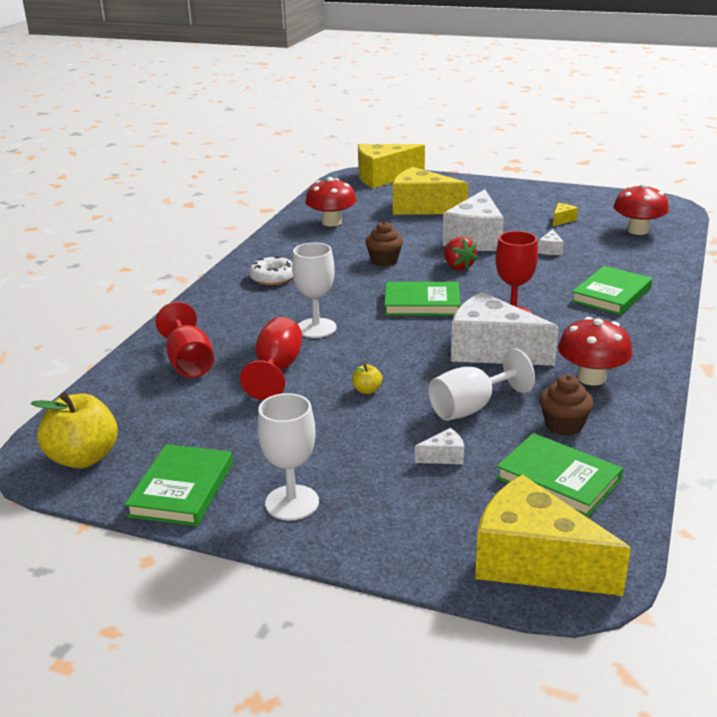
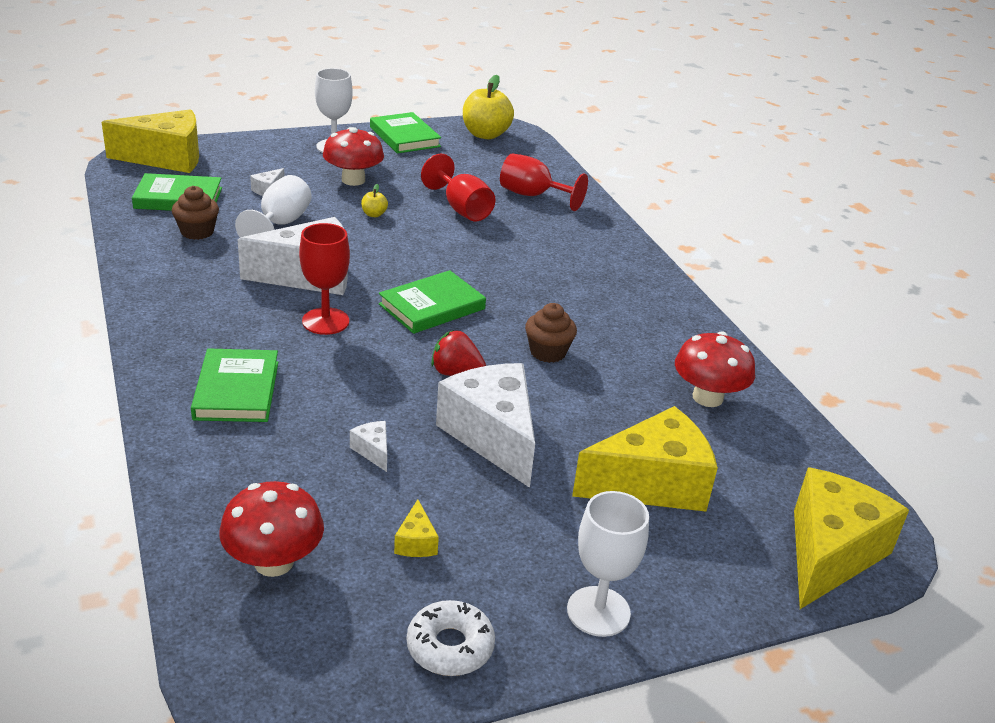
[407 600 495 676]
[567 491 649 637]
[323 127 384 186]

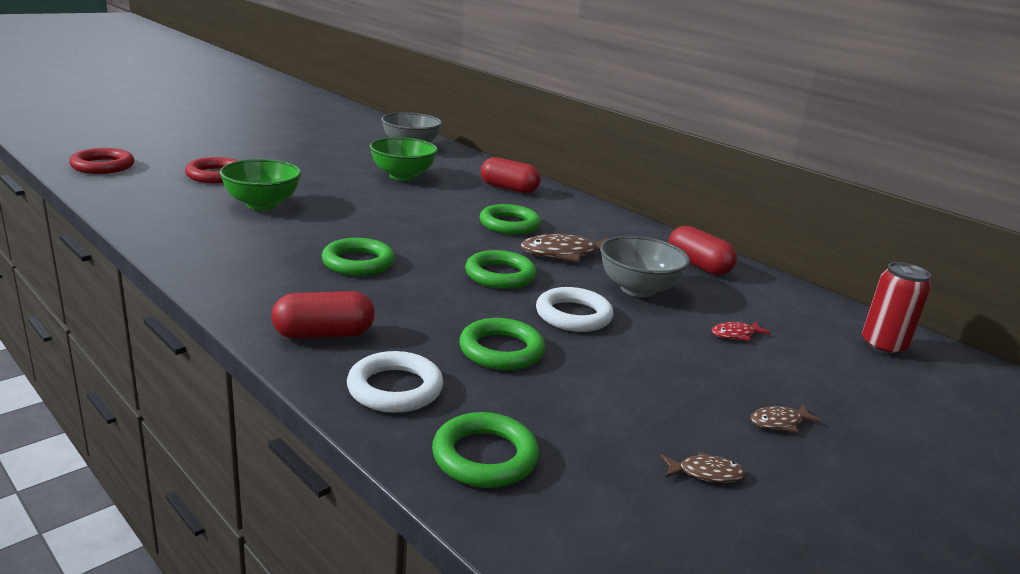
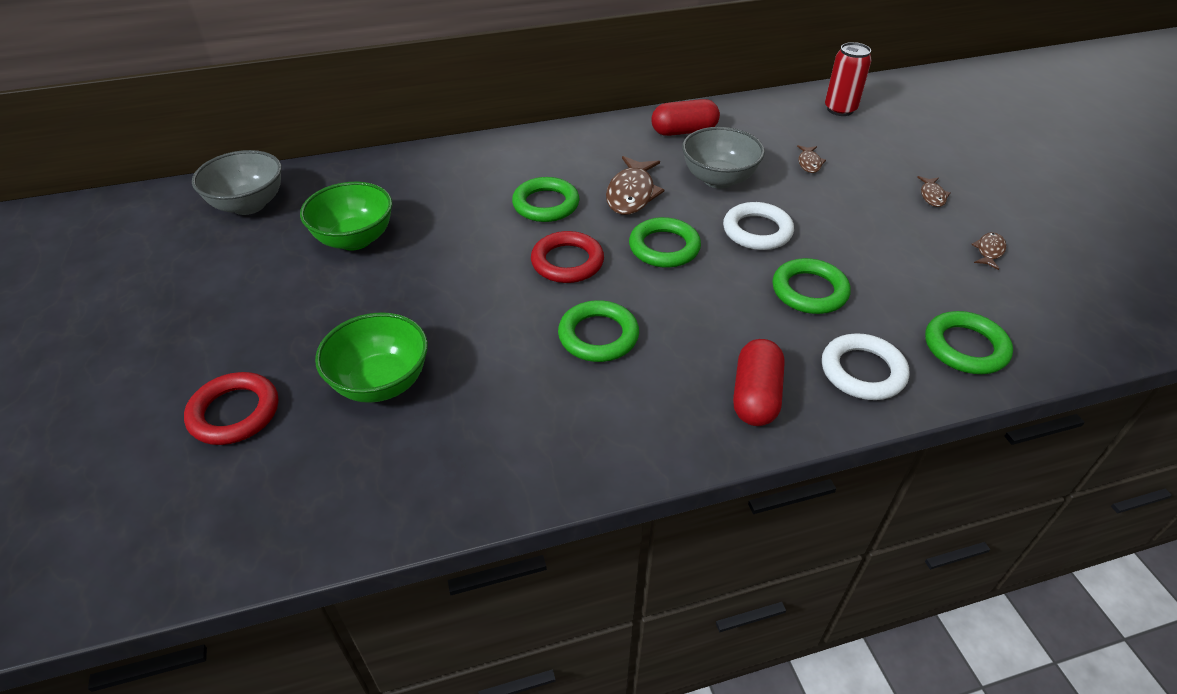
[481 157 541 193] (first image)
[531 231 604 283]
[797 145 826 173]

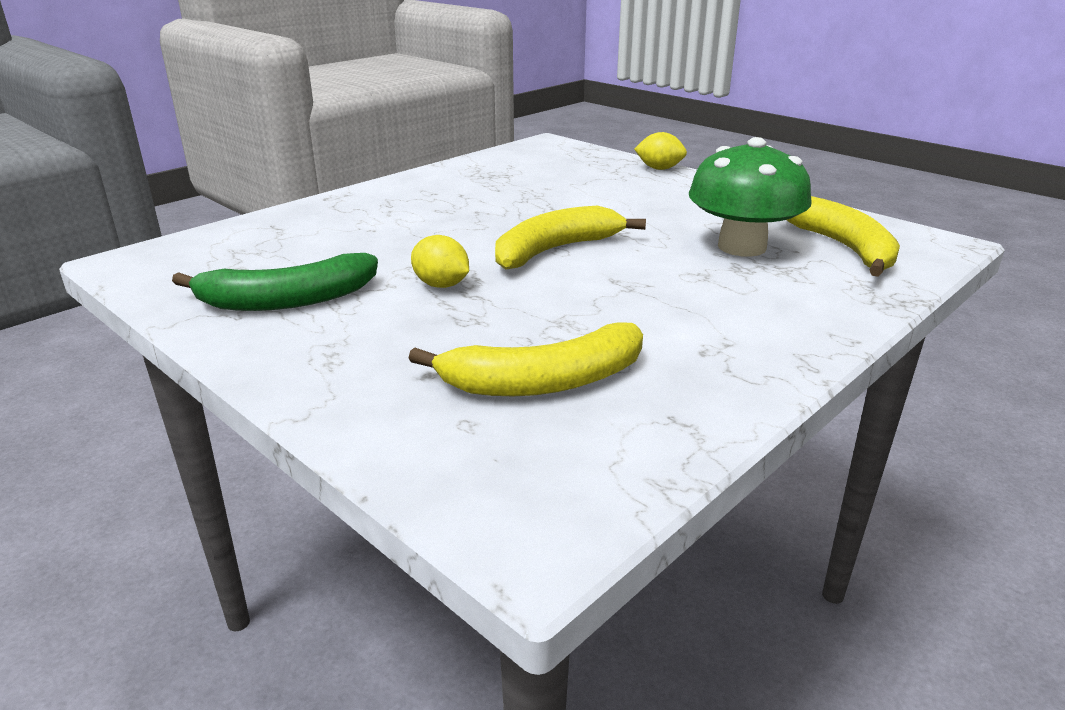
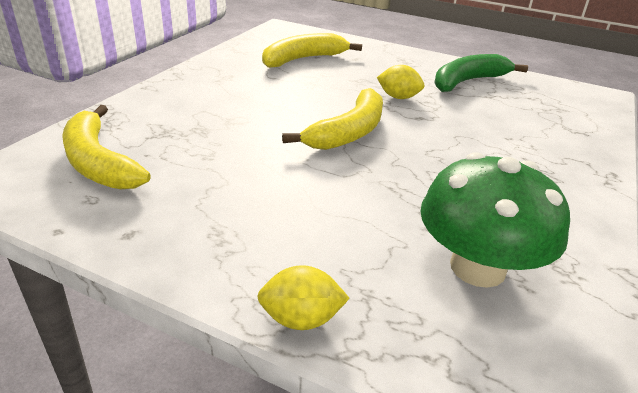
[420 152 570 288]

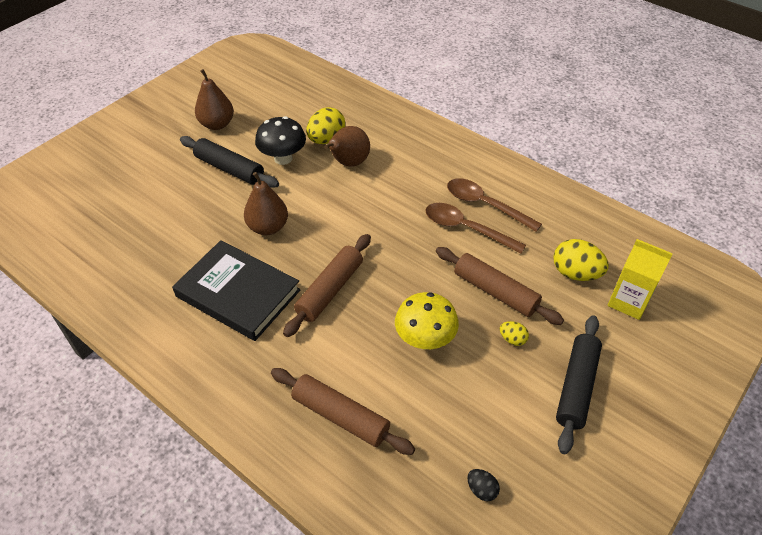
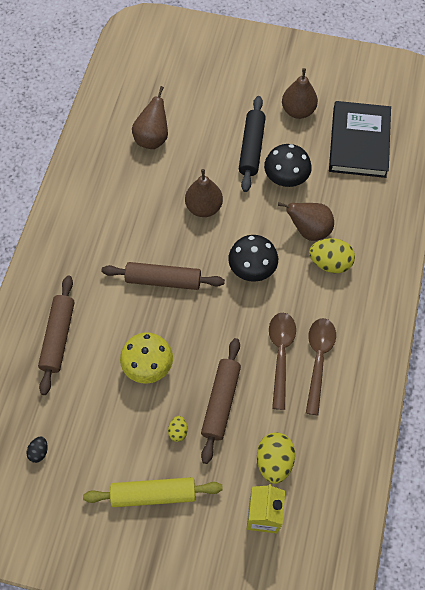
[132 86 168 149]
[228 235 278 282]
[329 101 391 178]
[309 238 355 273]
[83 477 223 507]

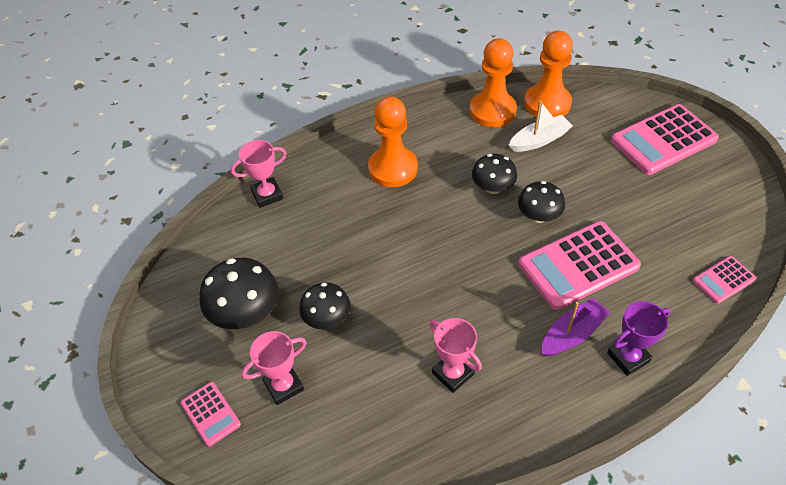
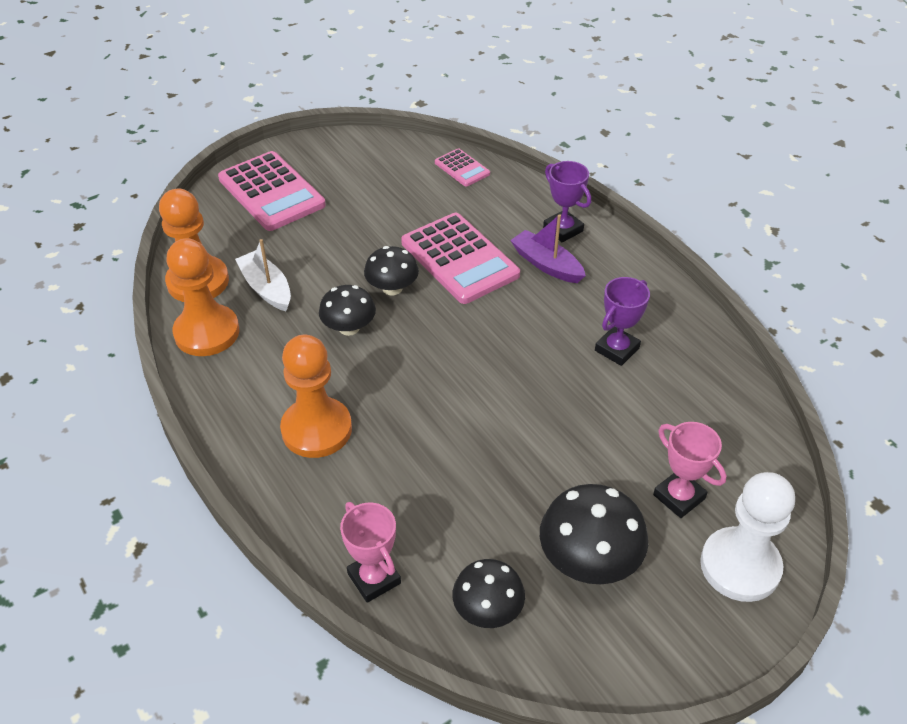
[453 559 525 628]
[700 472 795 602]
[595 277 650 366]

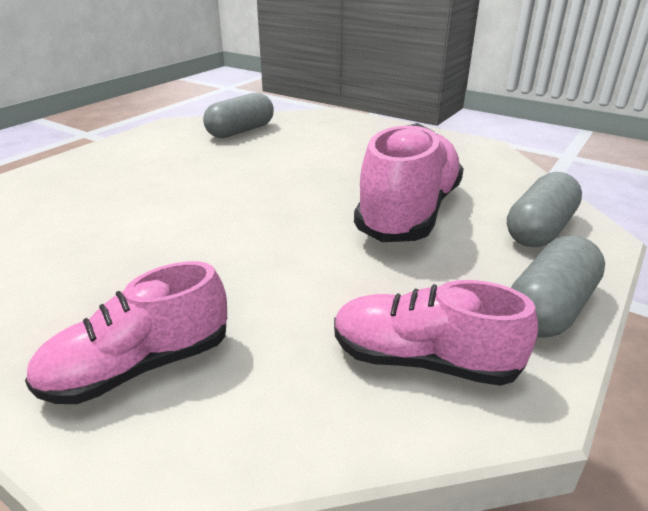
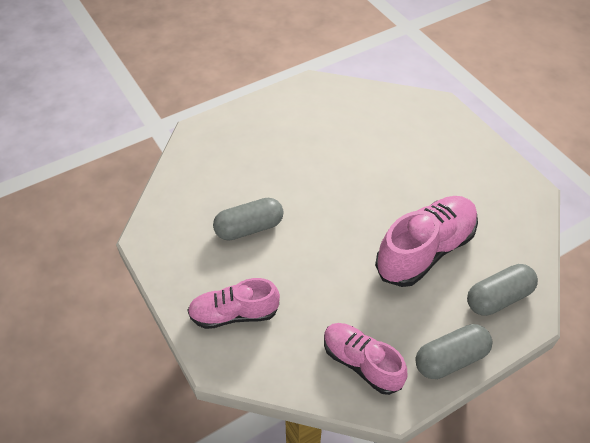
[213 198 283 241]

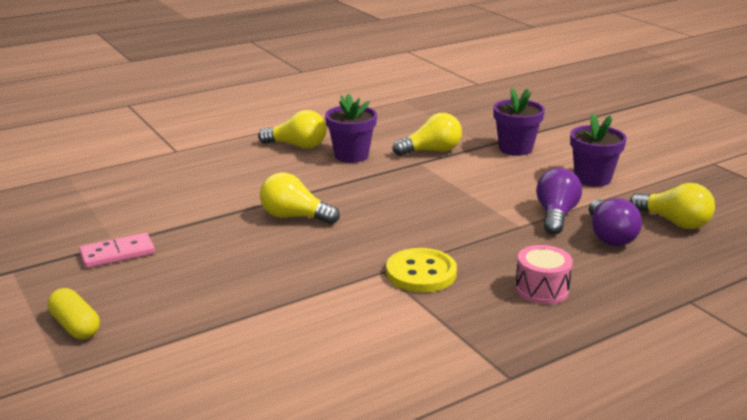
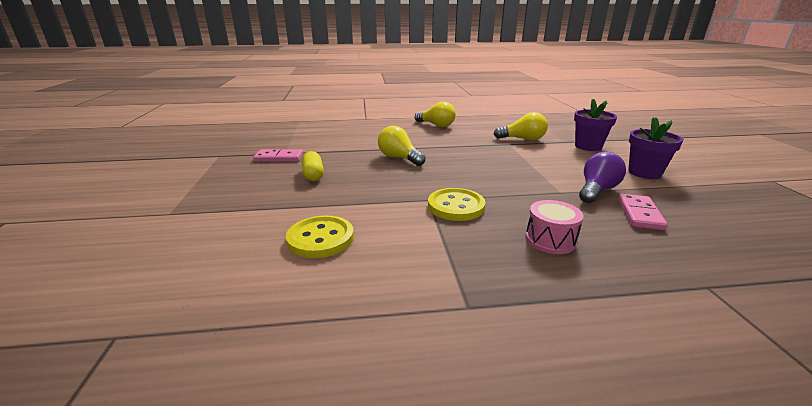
[325 93 377 163] (first image)
[630 183 715 229] (first image)
[286 215 354 258]
[302 151 324 181]
[618 194 668 230]

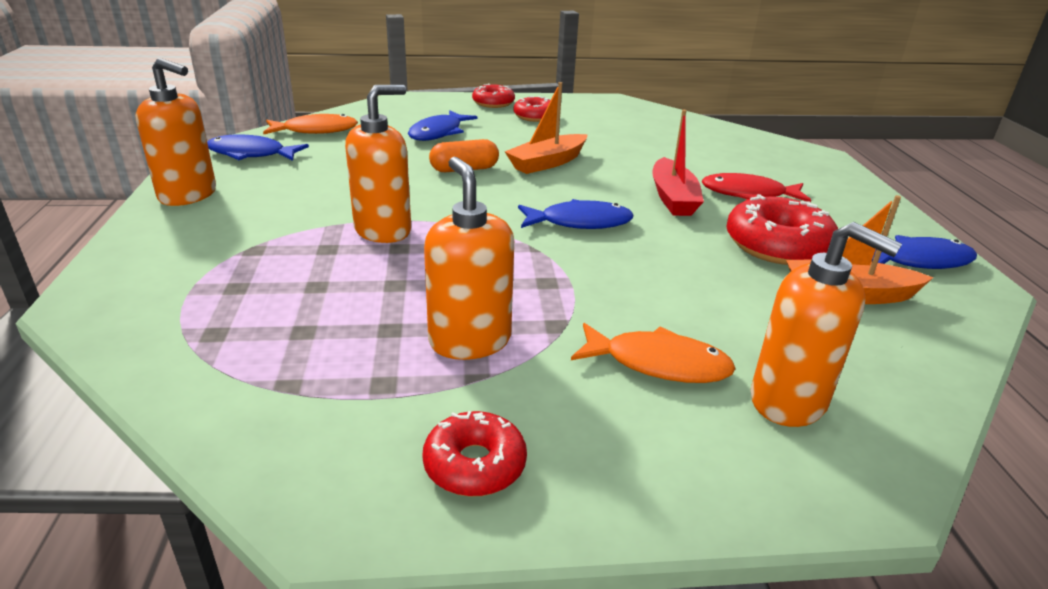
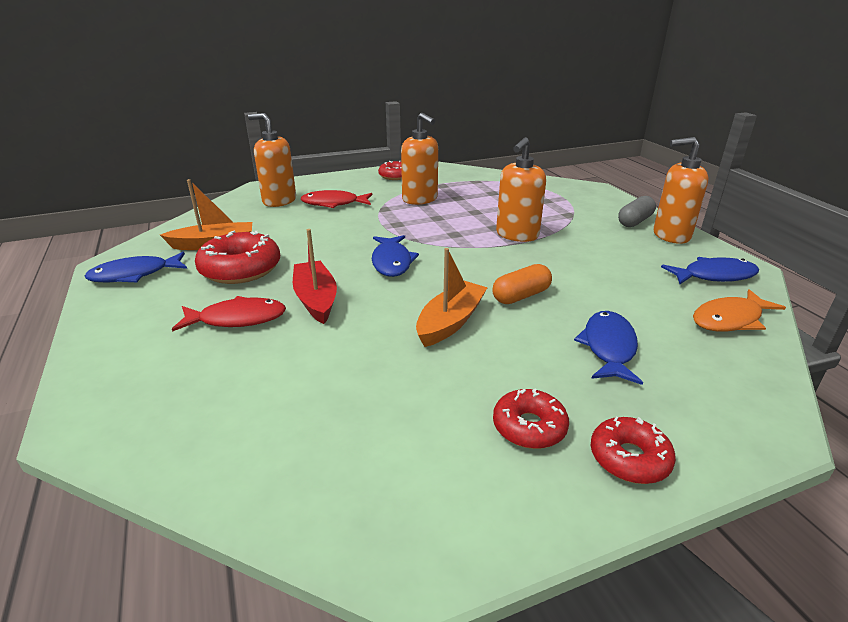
[618 196 656 227]
[301 190 373 208]
[372 235 419 277]

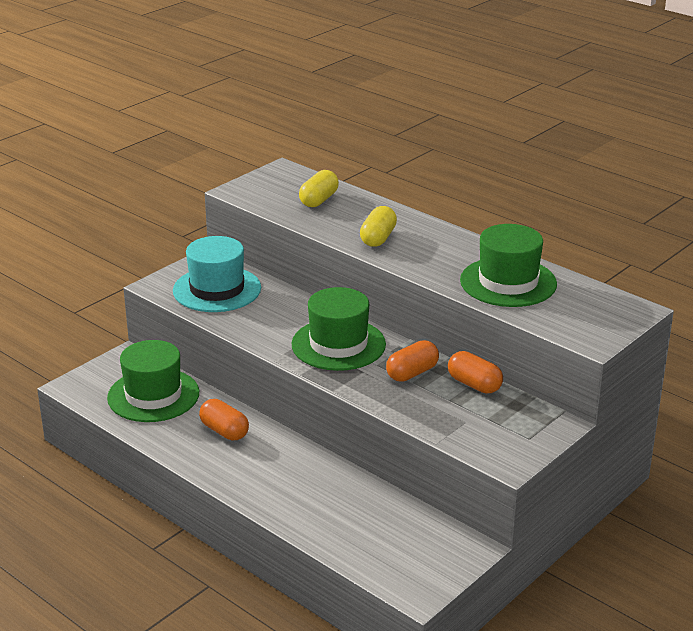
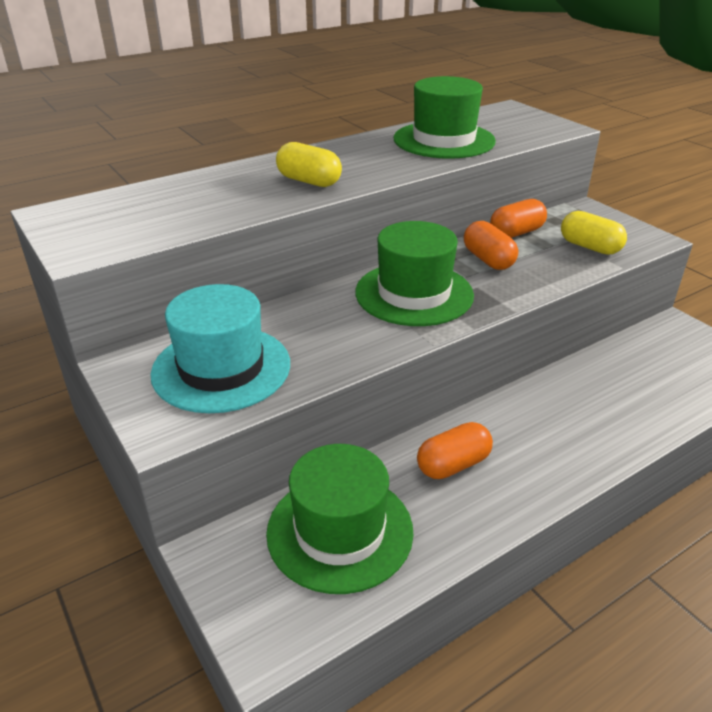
[561 211 627 255]

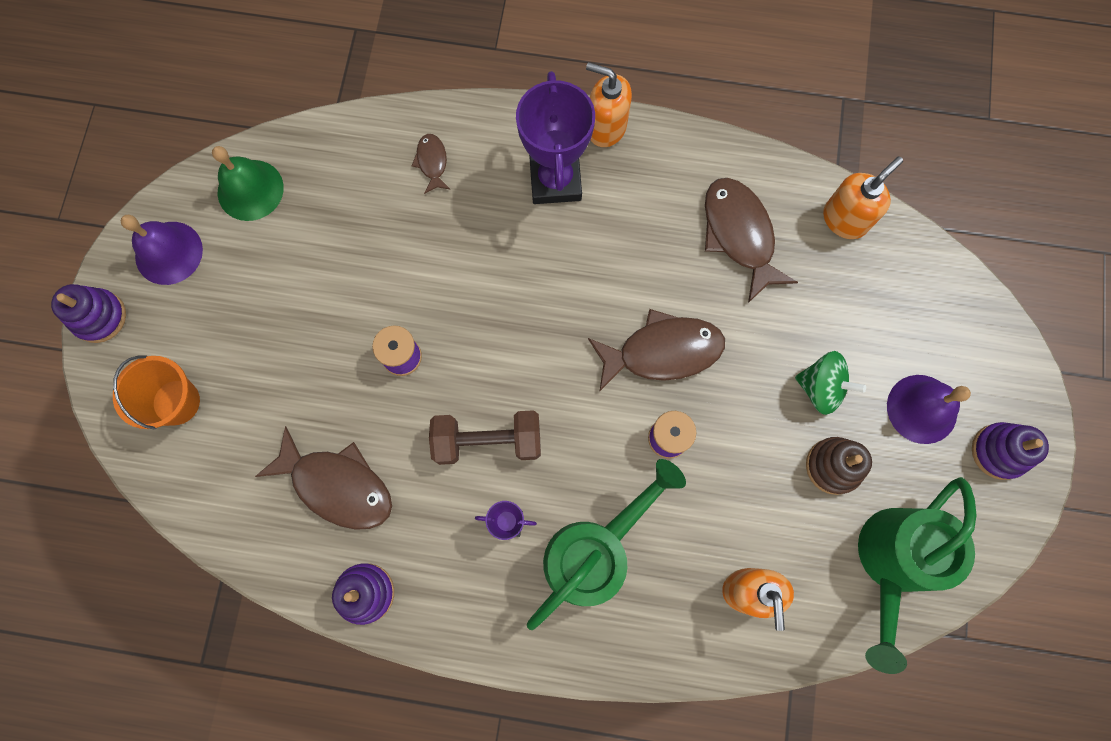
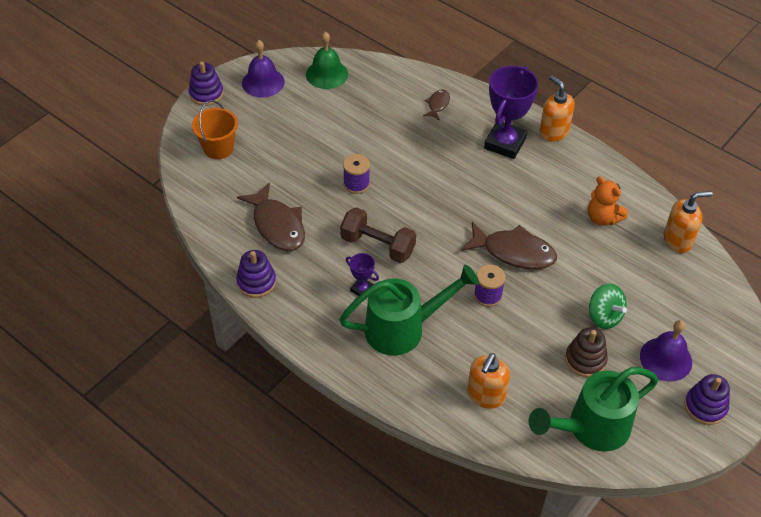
[588 176 628 225]

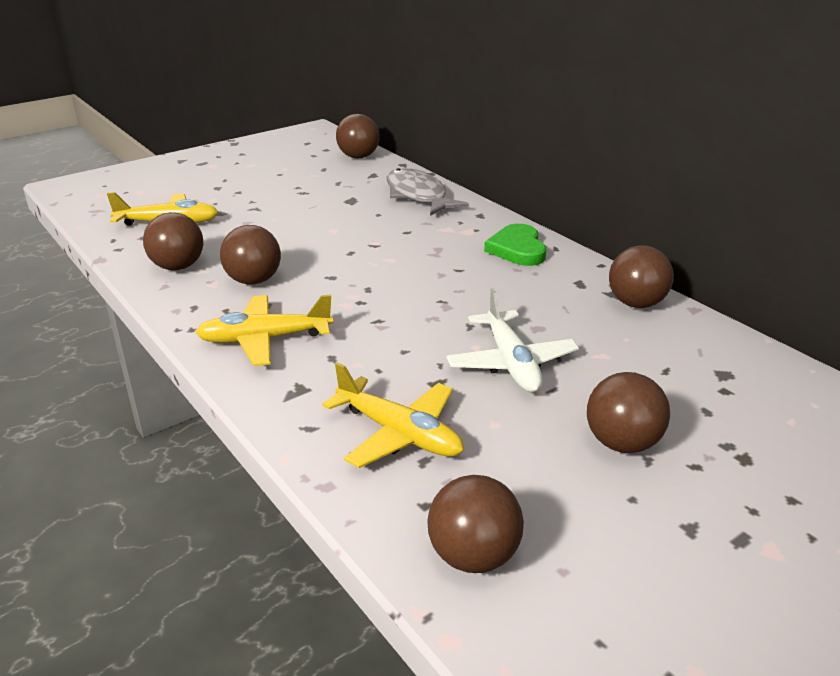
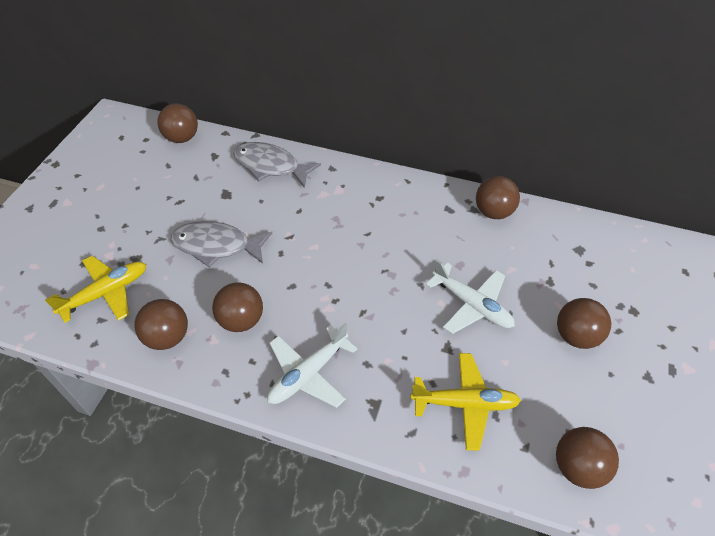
[484 224 546 266] (first image)
[171 221 272 268]
[267 323 358 408]

